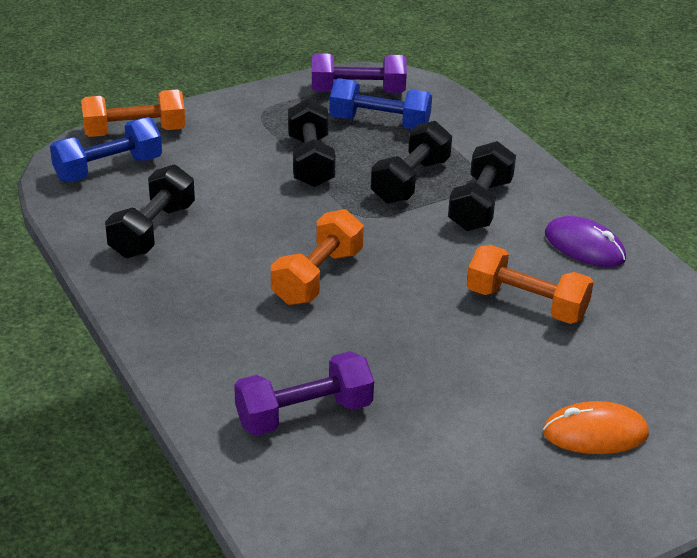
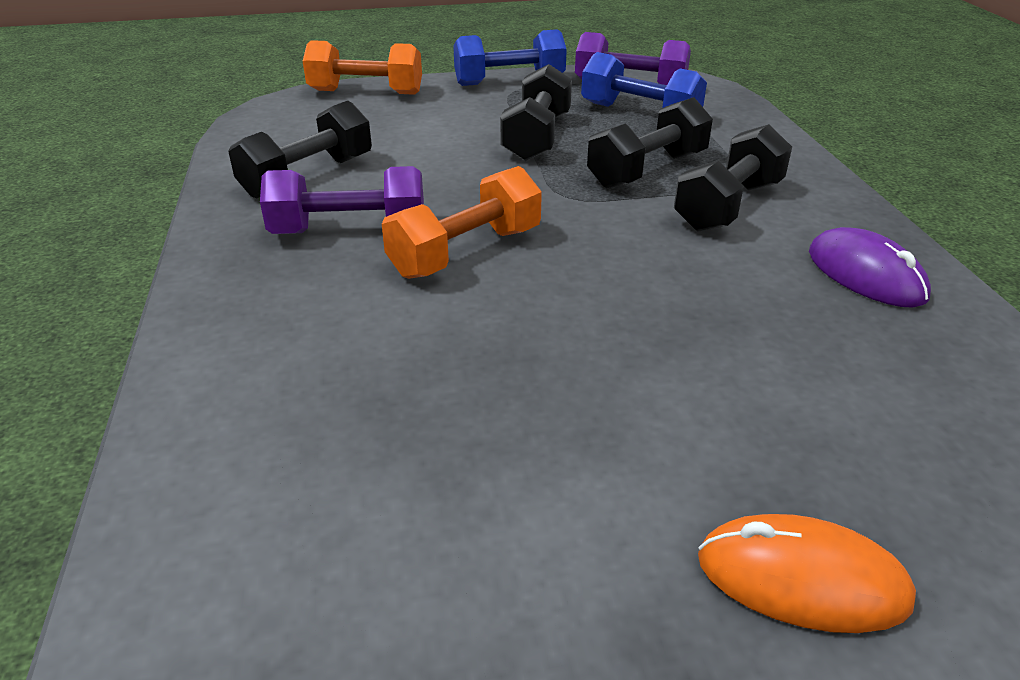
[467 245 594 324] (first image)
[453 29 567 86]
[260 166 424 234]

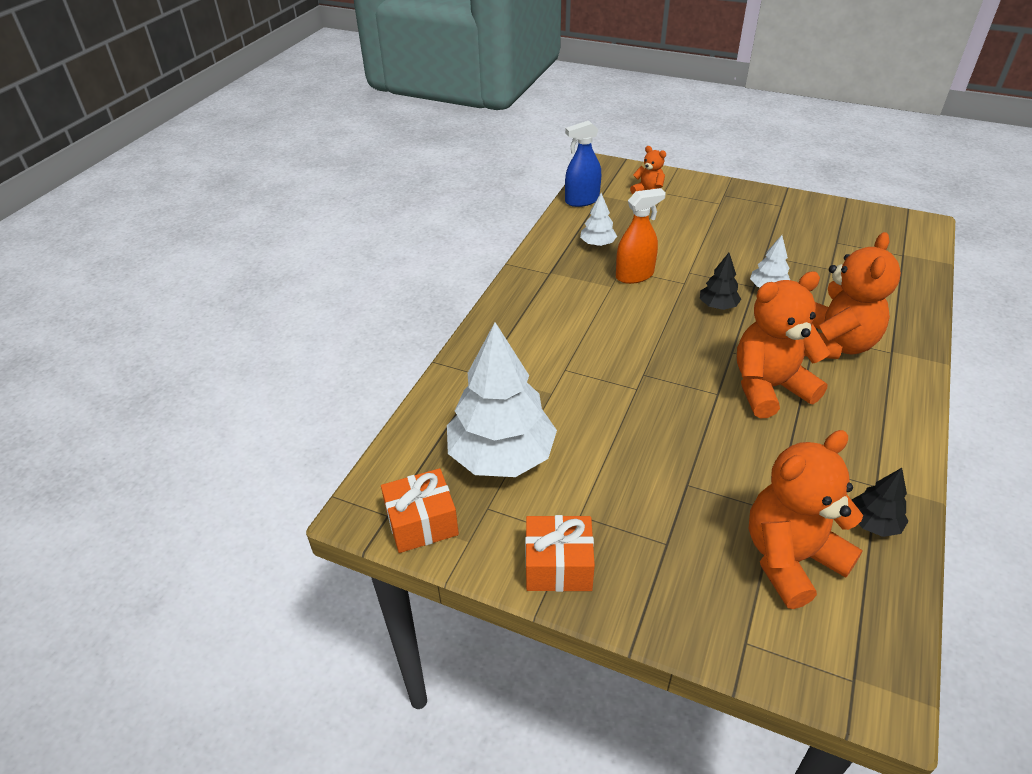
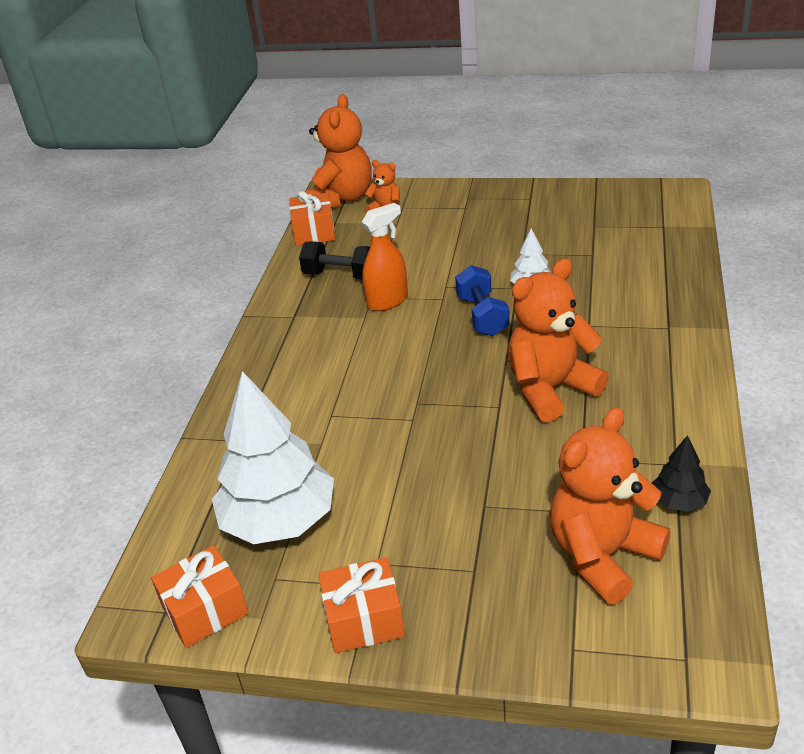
[306 94 372 208]
[289 191 335 246]
[299 241 370 280]
[455 265 510 336]

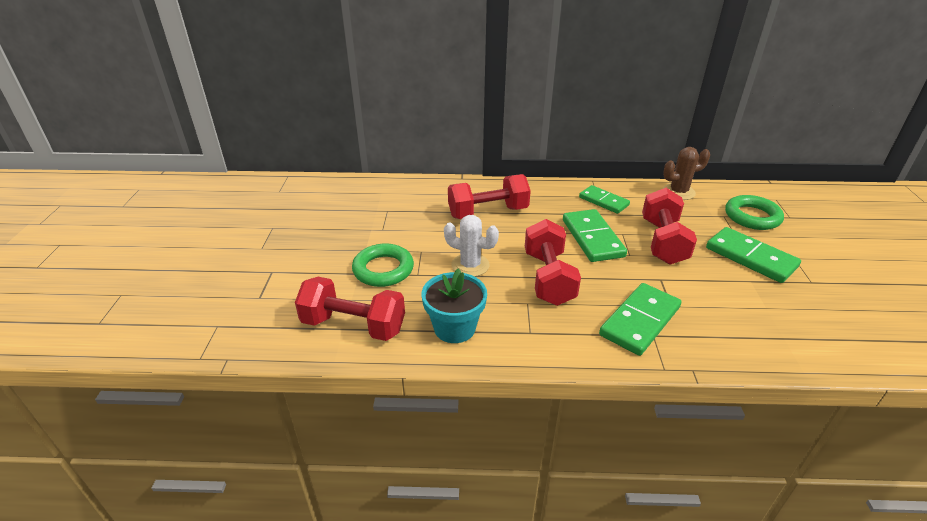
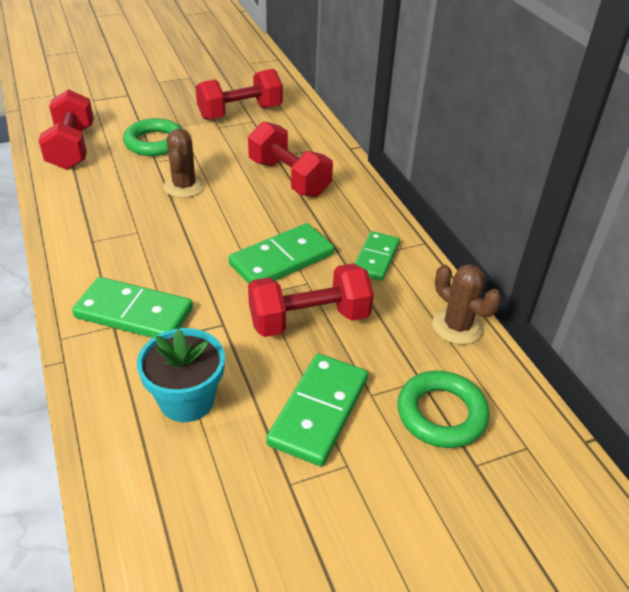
[137 328 225 422]
[195 69 283 120]
[164 129 205 198]

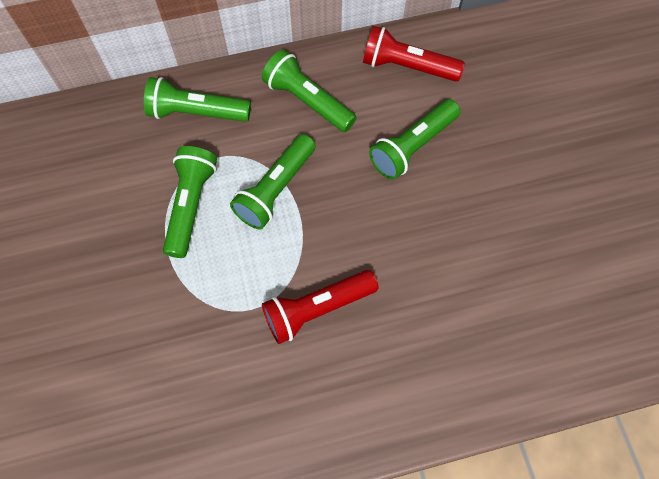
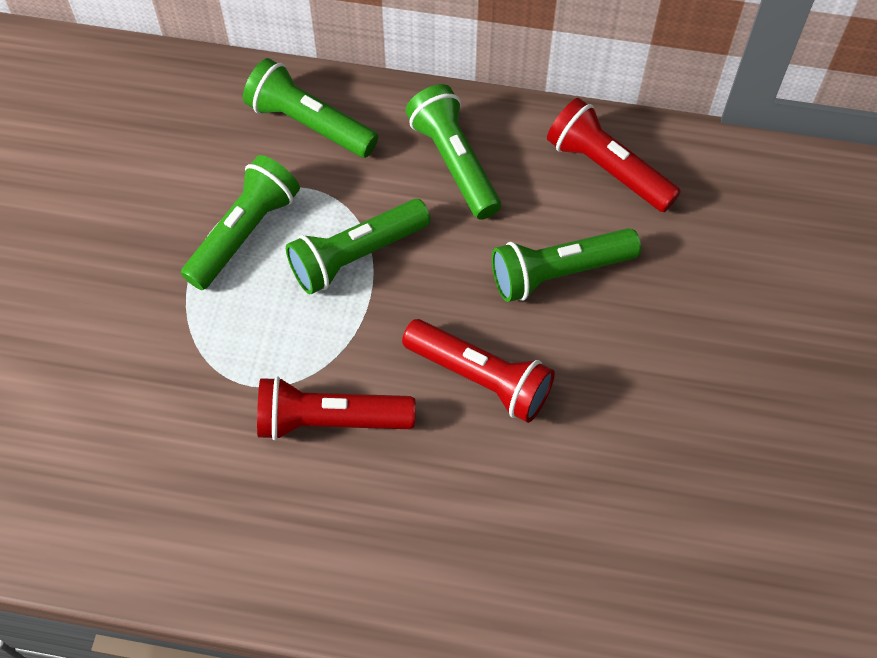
[402 319 555 423]

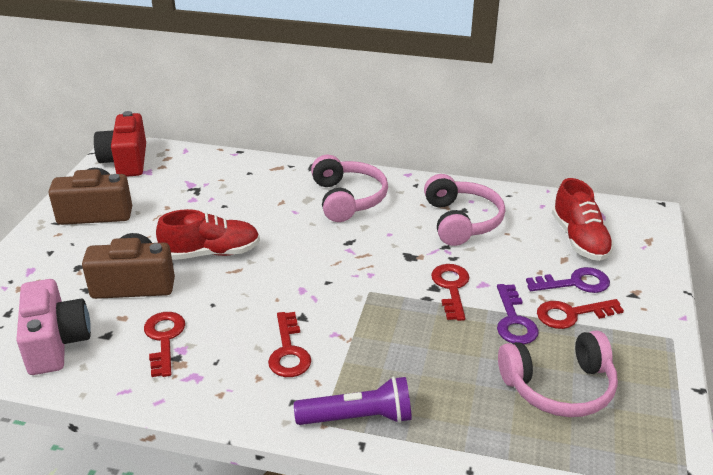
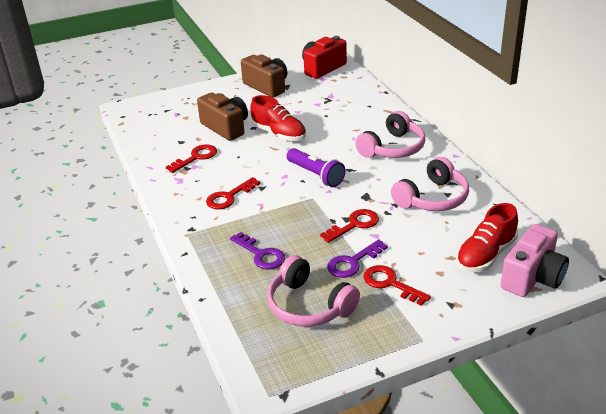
[501 224 569 297]
[286 148 345 187]
[230 232 285 269]

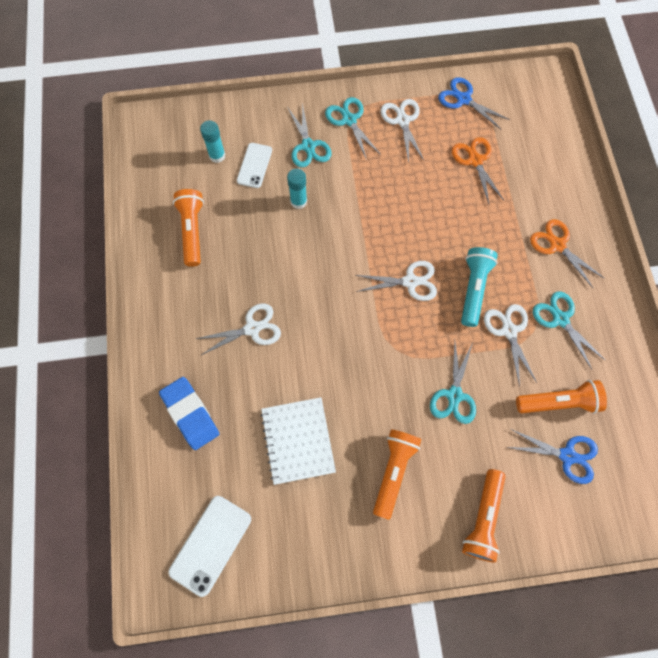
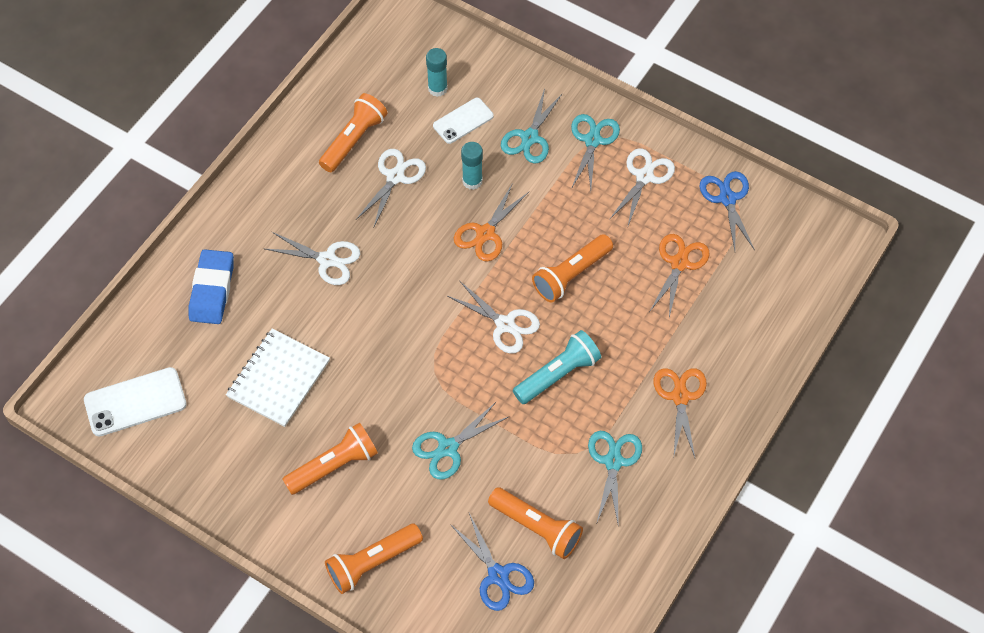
[454 183 529 262]
[532 234 613 303]
[356 149 426 227]

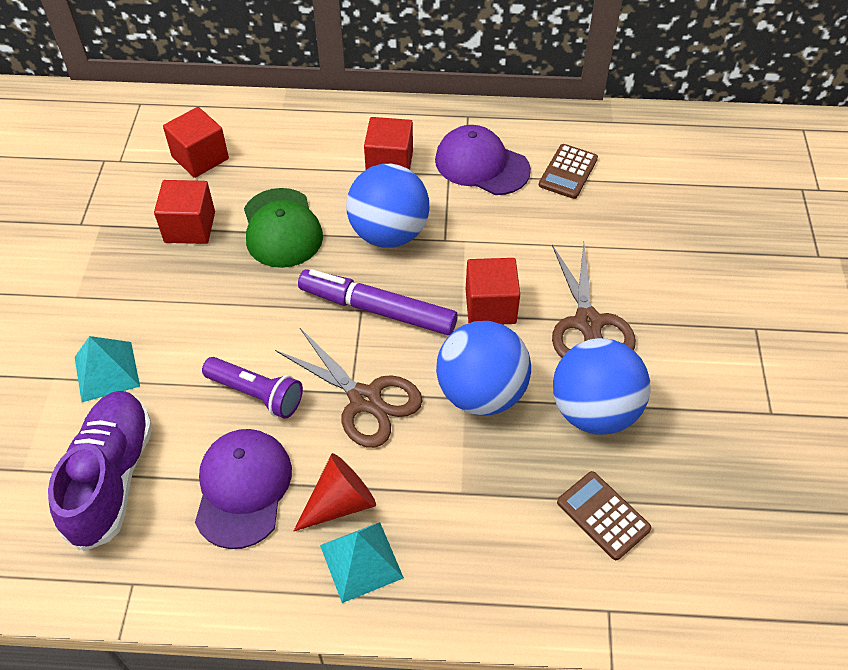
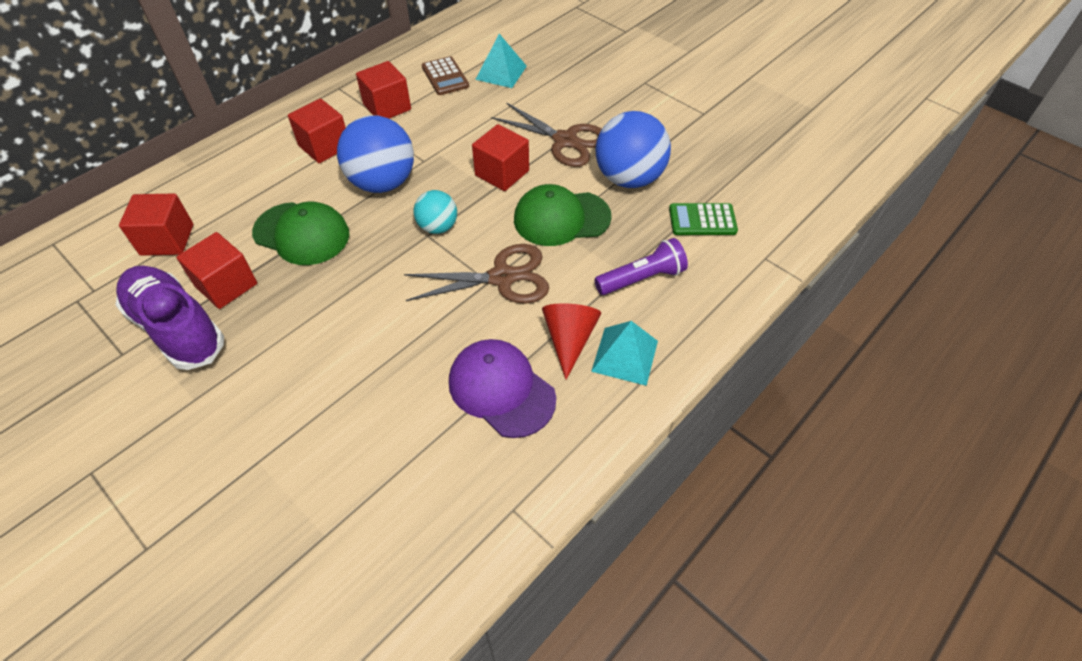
[115 266 224 370]
[475 34 527 88]
[594 238 688 295]
[414 190 457 234]
[356 61 411 119]
[514 184 612 246]
[669 203 738 235]

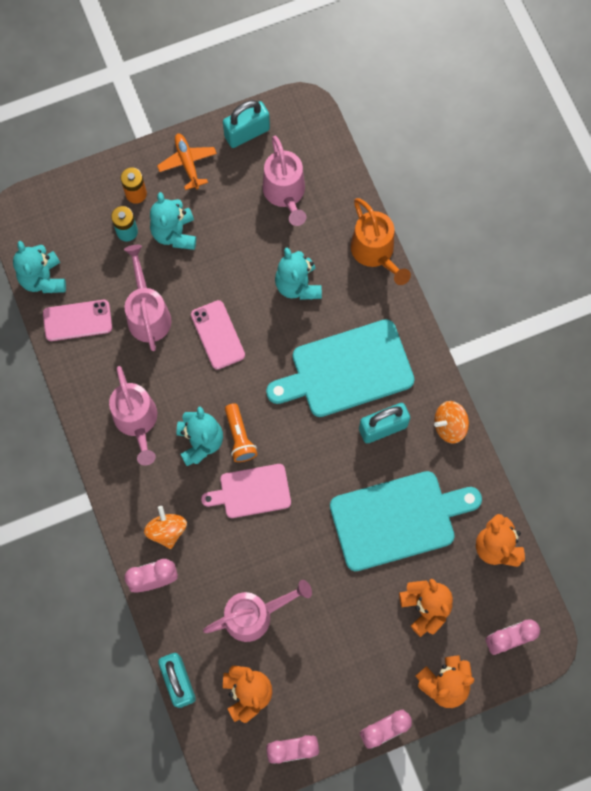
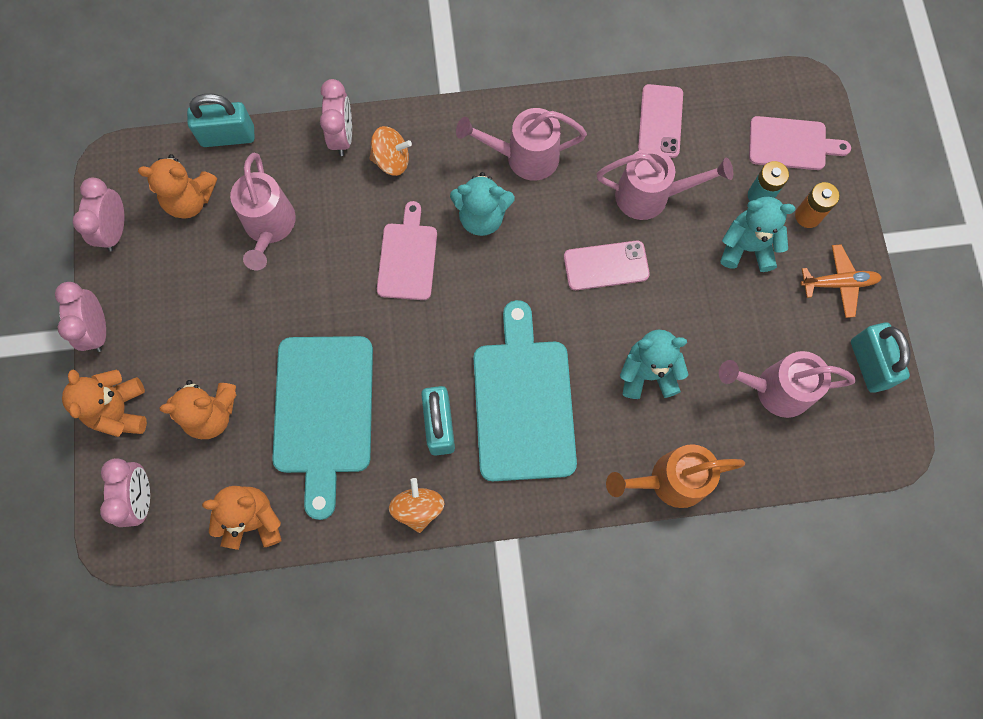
[13 241 66 293] (first image)
[225 403 257 462] (first image)
[749 116 851 170]

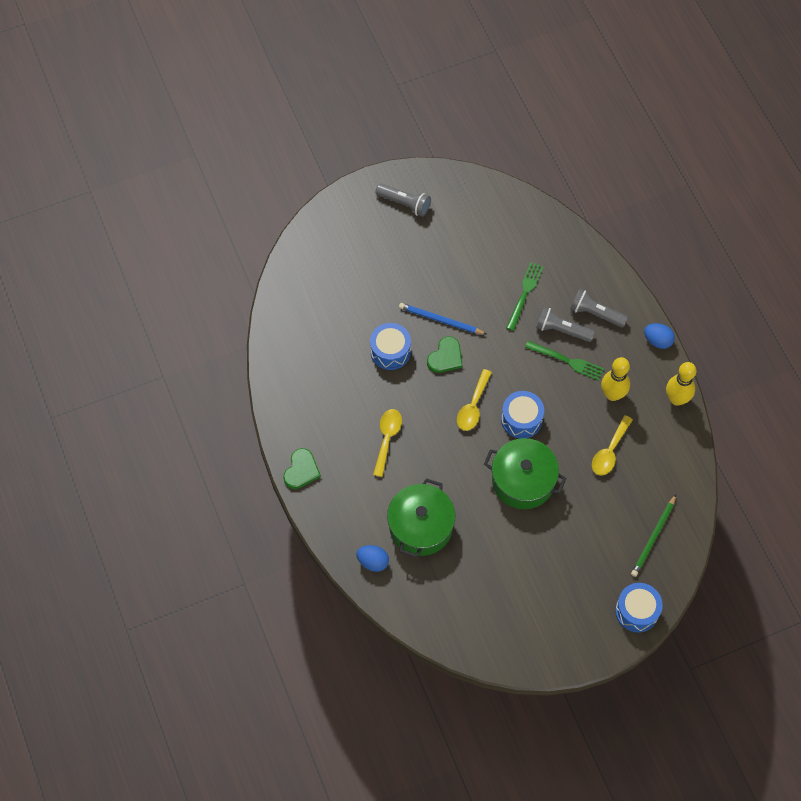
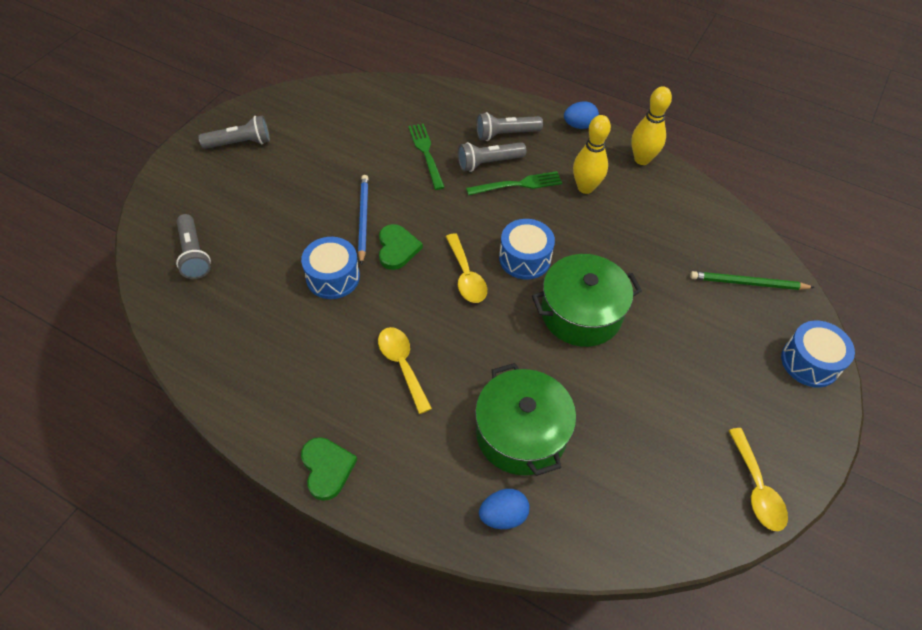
[176 214 211 279]
[728 428 788 531]
[358 175 369 265]
[690 271 815 290]

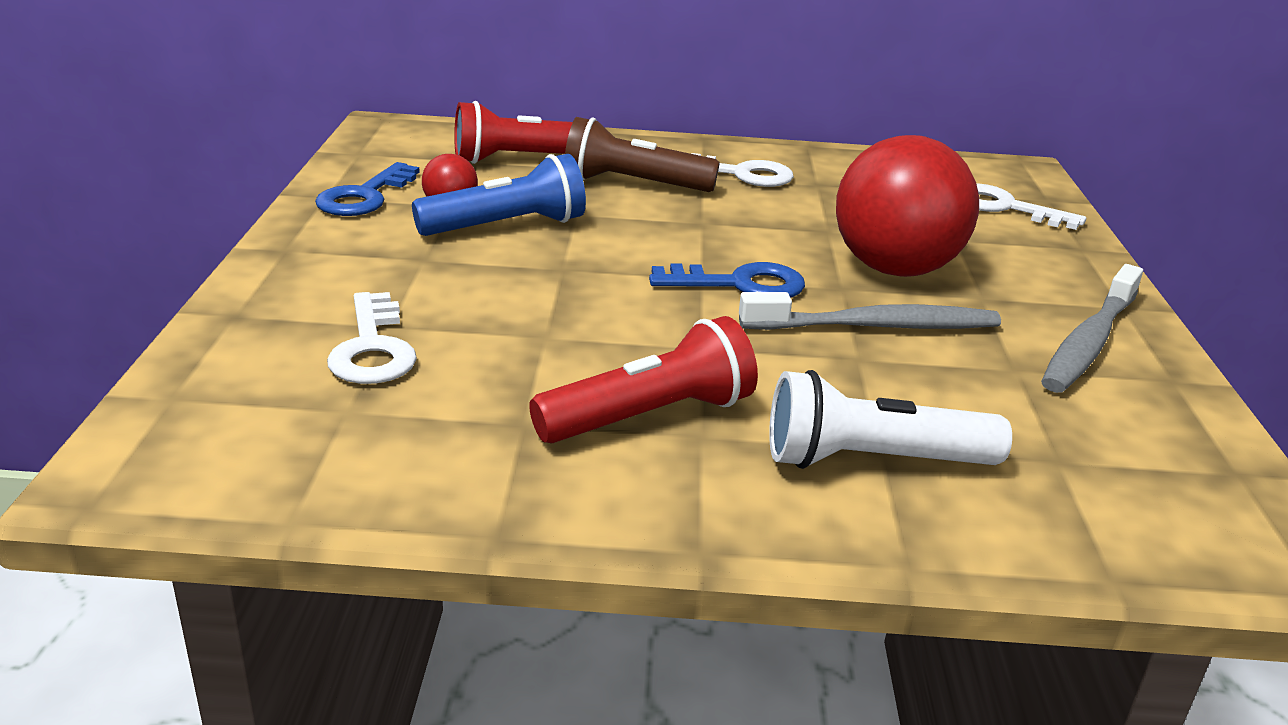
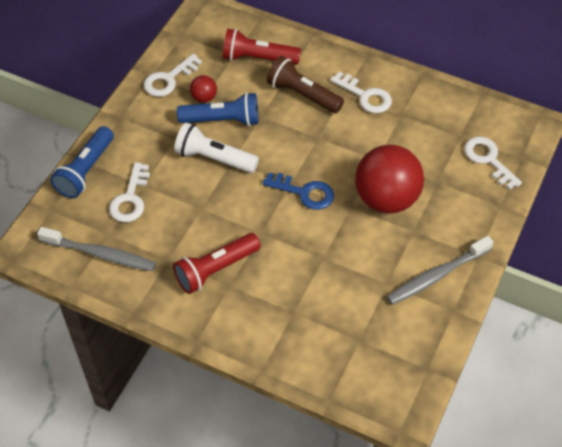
[50 126 114 198]
[37 227 156 271]
[174 123 259 173]
[144 54 202 97]
[173 233 261 294]

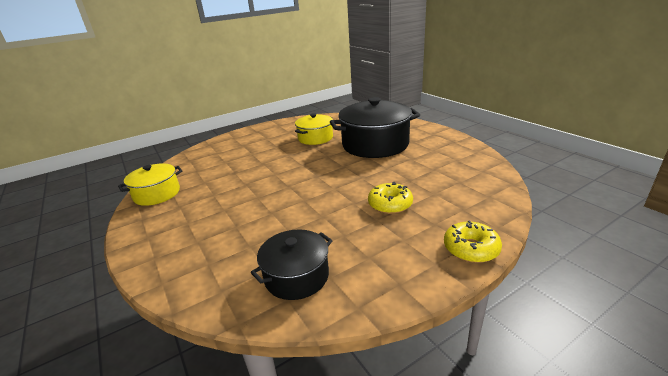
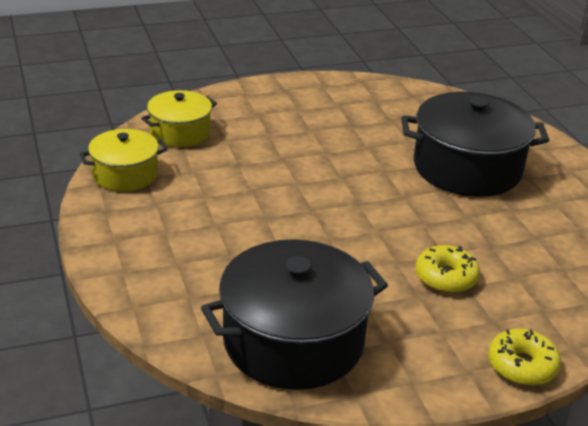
[141 90 217 147]
[201 239 388 390]

